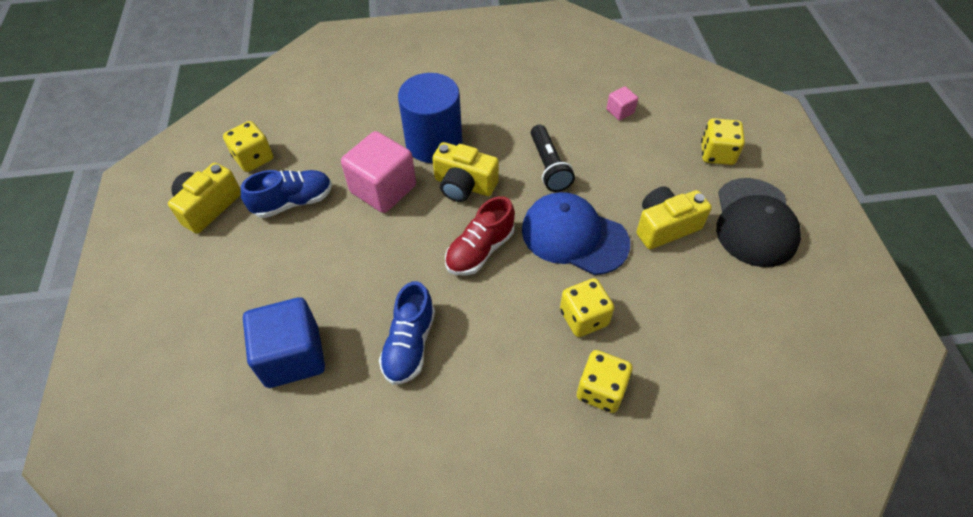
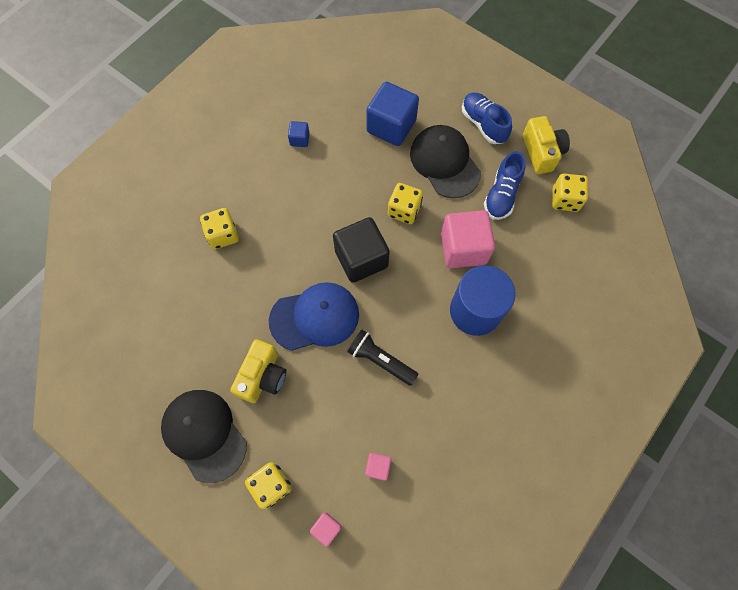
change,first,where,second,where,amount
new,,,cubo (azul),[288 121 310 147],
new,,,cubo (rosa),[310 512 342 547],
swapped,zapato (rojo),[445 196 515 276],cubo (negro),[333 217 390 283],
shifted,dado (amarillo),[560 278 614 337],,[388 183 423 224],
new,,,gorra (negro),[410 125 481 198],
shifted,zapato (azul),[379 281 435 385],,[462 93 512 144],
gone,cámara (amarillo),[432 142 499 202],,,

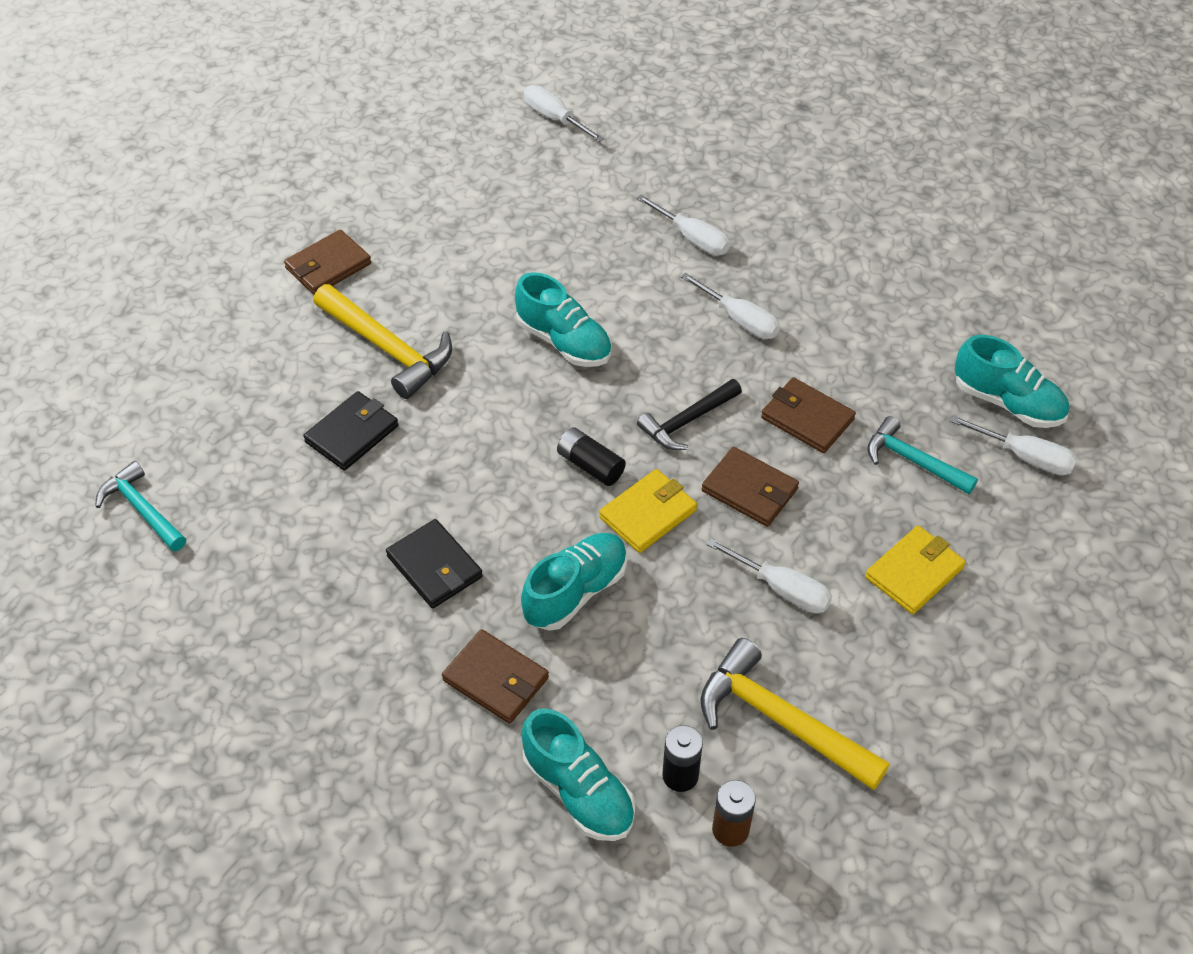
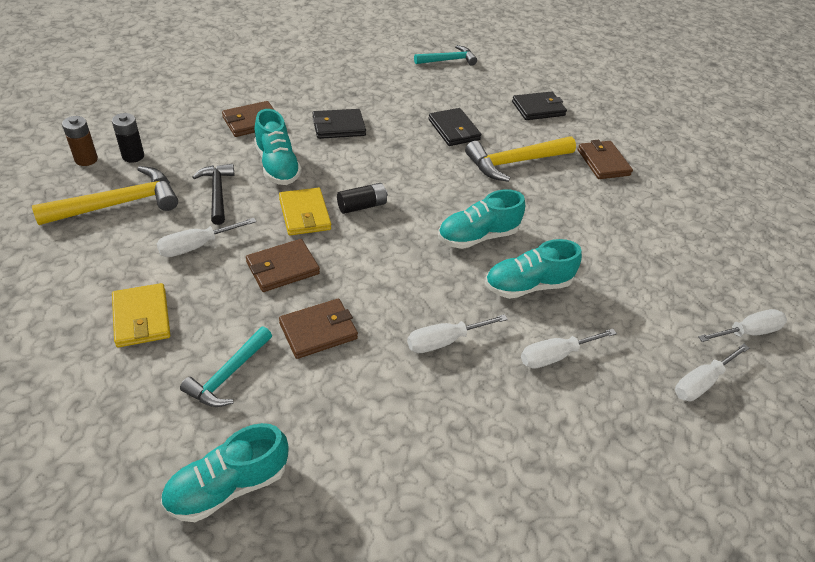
change,first,where,second,where,amount
rotated,martillo (turquesa),[867 416 978 494],,[180 327 272 407],150 degrees clockwise
shifted,martillo (negro),[637 379 742 450],,[192 164 234 225],
shifted,zapato (turquesa),[521 708 635 841],,[485 239 582 299],
new,,,cartera (negro),[512 91 567 120],
shifted,destornillador (blanco),[950 415 1077 475],,[675 344 749 401],

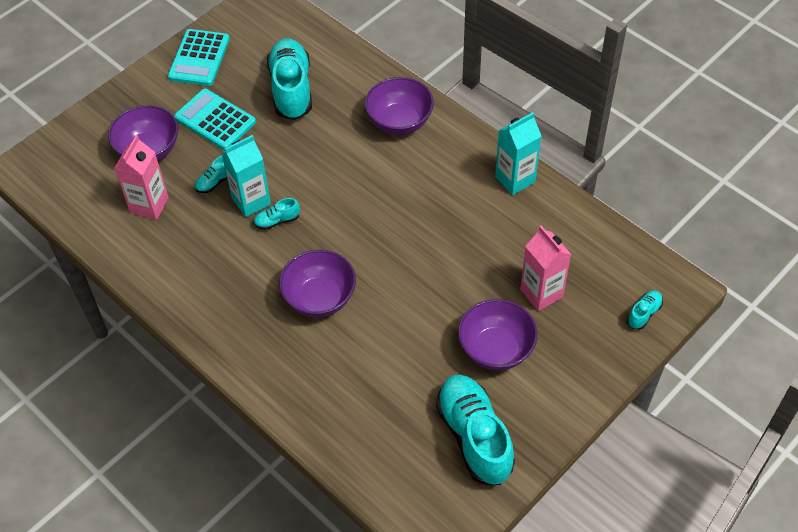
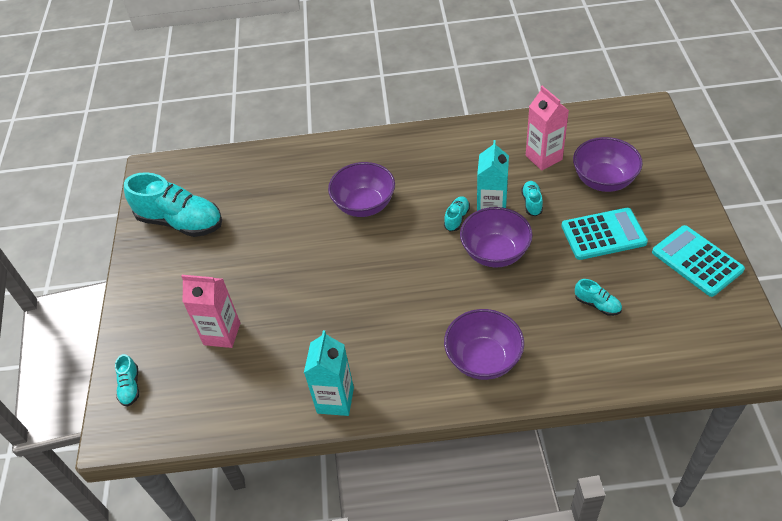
change,first,where,second,where,amount
shifted,cuenco (morado),[458 299 538 370],,[460 207 533 267],
scaled,zapato (turquesa),[267 38 312 120],,[575 279 622 316],x0.44

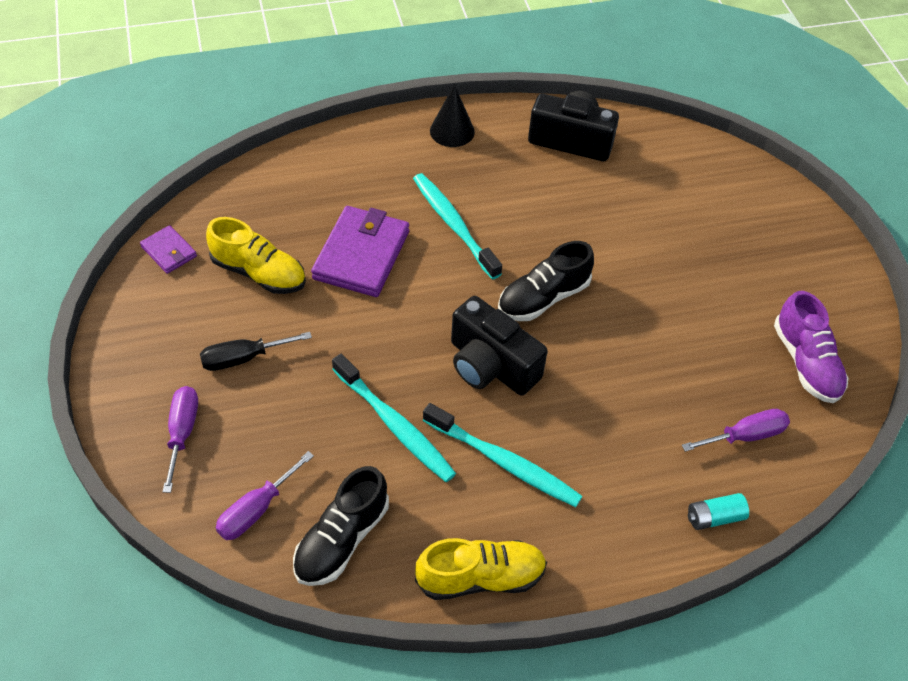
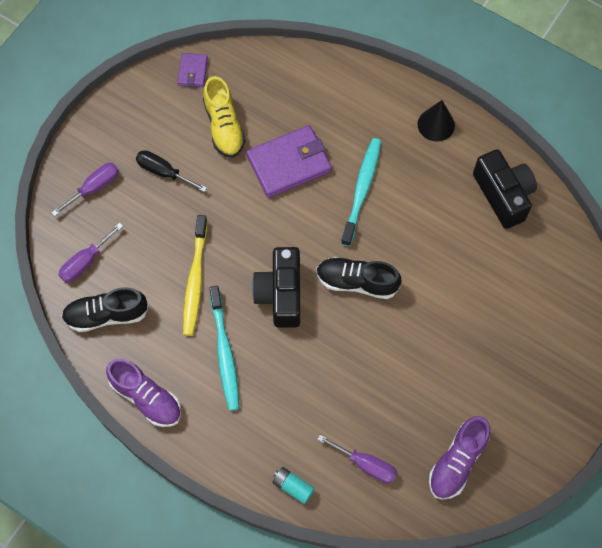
change,first,where,second,where,amount
rotated,destornillador (morado),[216 451 314 540],,[58 223 123 283],45 degrees counterclockwise
repainted,zapato (amarillo),[415 538 547 600],zapato (morado),[106 359 181 427],
repainted,cepillo de dientes (turquesa),[332 354 456 482],cepillo de dientes (amarillo),[183 215 208 336],

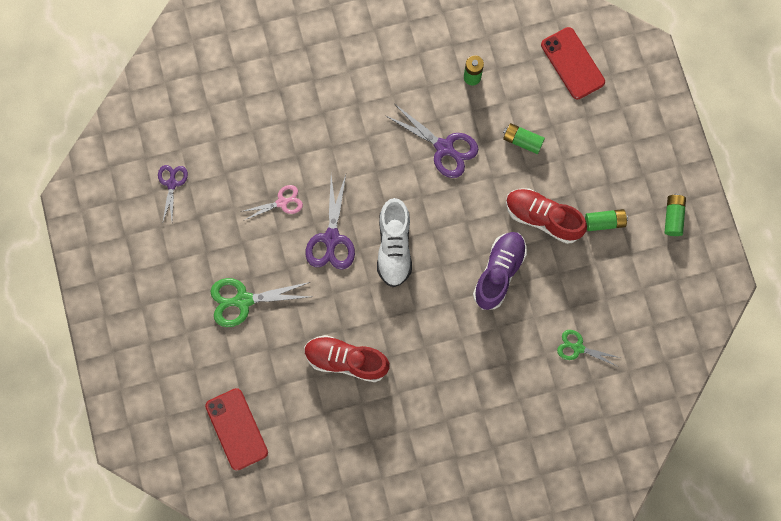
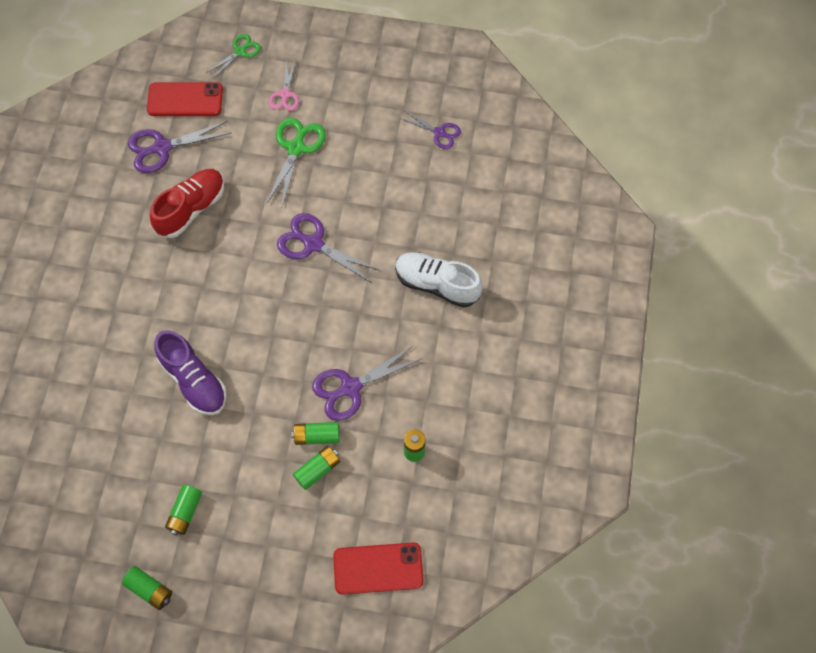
change,first,where,second,where,amount
new,,,tijeras (morado),[128 121 231 173],
shifted,tijeras (verde),[557 330 621 366],,[206 34 261 78],
shifted,tijeras (rosa),[241 185 303 220],,[269 59 299 111],
new,,,pila (verde),[291 422 340 445],
shifted,zapato (blanco),[377 198 412 287],,[395 252 483 308],
gone,zapato (rojo),[506 188 587 244],,,

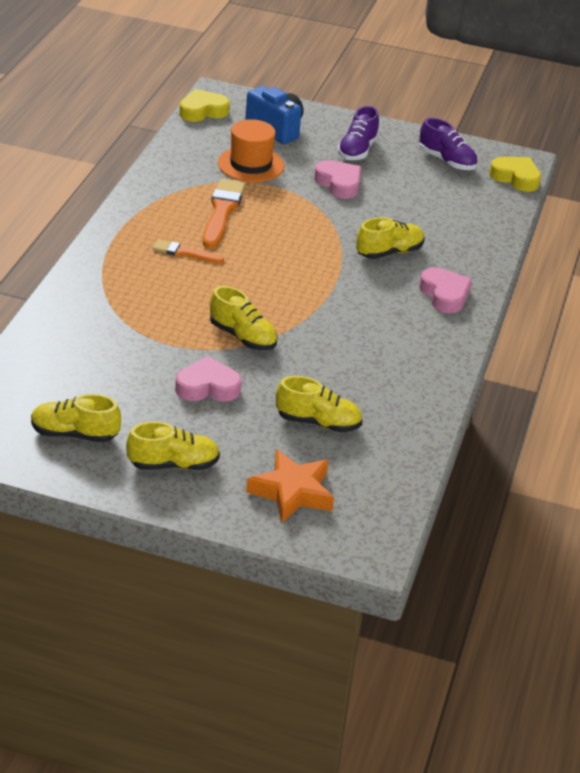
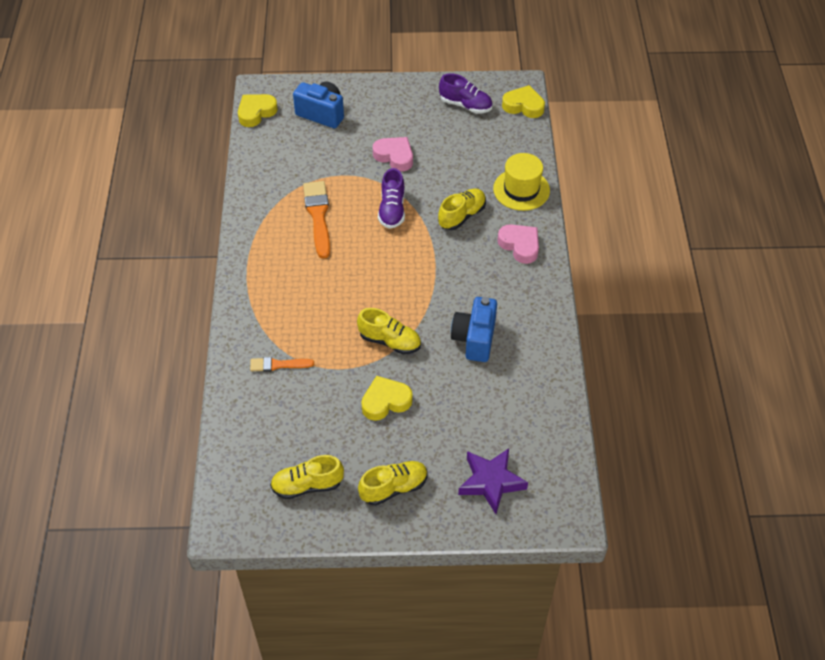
change,first,where,second,where,amount
shifted,pincel (naranja),[153 240 224 264],,[250 357 314 372],
repainted,corazón (rosa),[175 356 242 402],corazón (amarillo),[361 376 413 421],
shifted,zapato (morado),[337 106 379 160],,[378 168 405 229],
new,,,cámara (azul),[451 297 497 362],
repainted,estrella (naranja),[246 449 334 523],estrella (morado),[458 448 528 514],
new,,,sombrero (amarillo),[493 153 550 211],
gone,sombrero (naranja),[218 119 284 182],,,
gone,zapato (amarillo),[276 376 362 433],,,

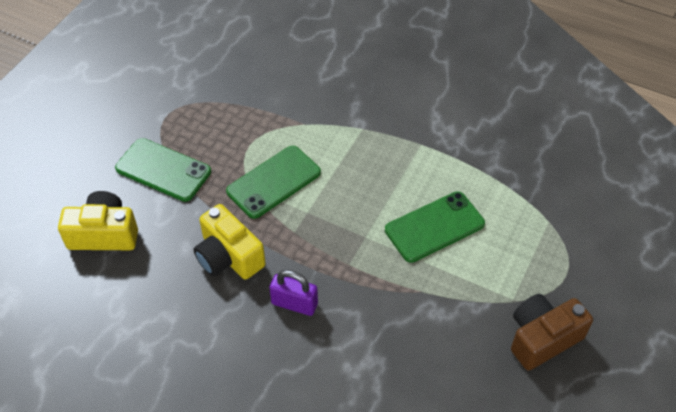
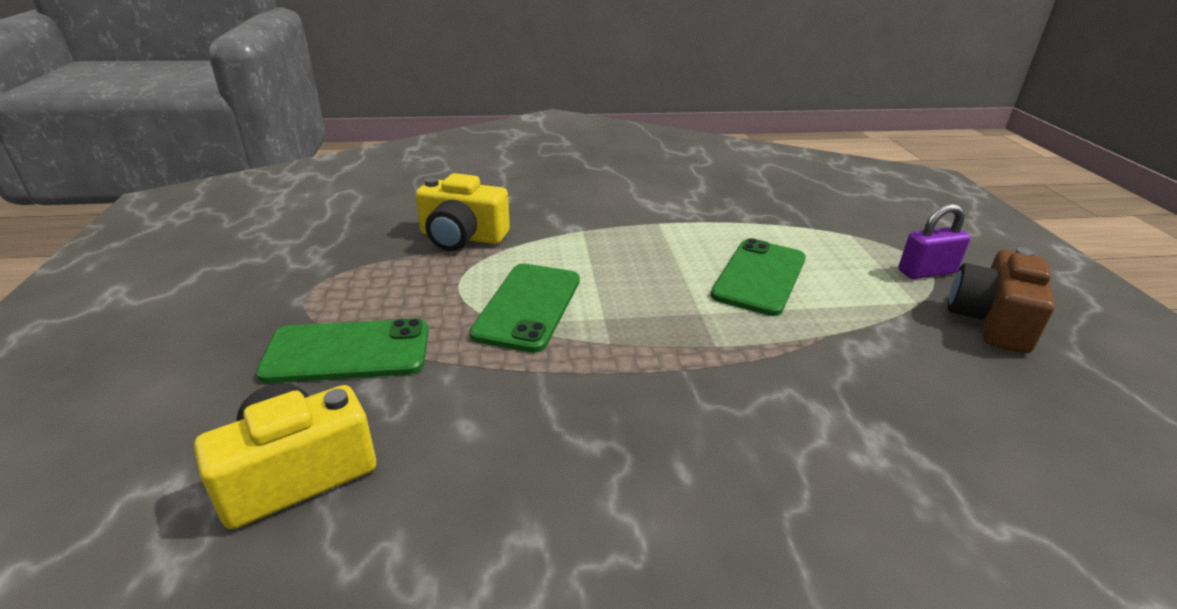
change,first,where,second,where,amount
shifted,cámara (amarillo),[193 204 266 280],,[416 173 510 251],
shifted,candado (morado),[269 270 318 316],,[898 203 971 279],

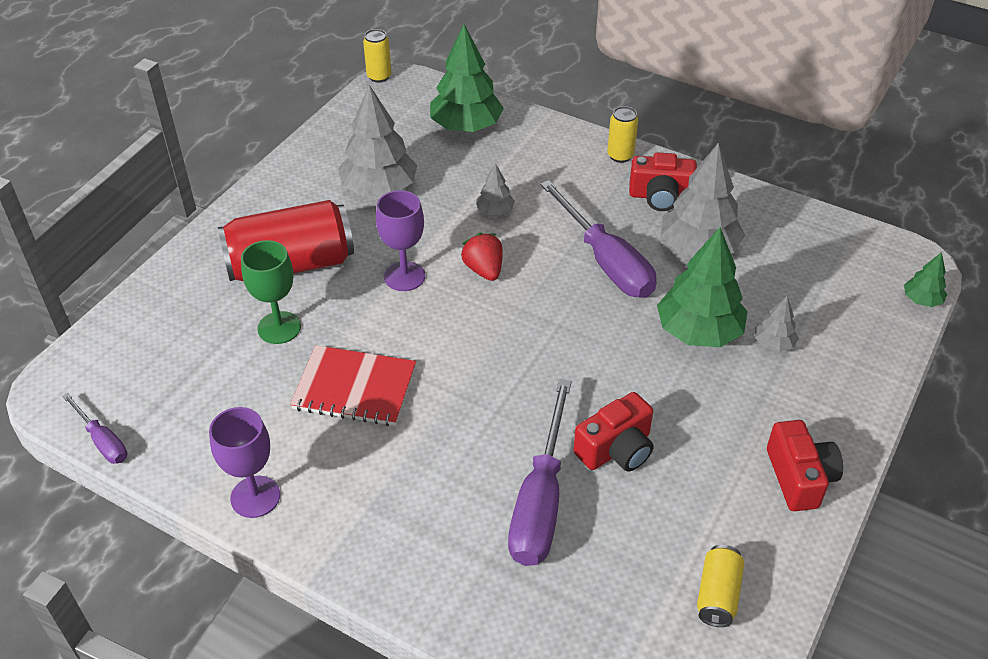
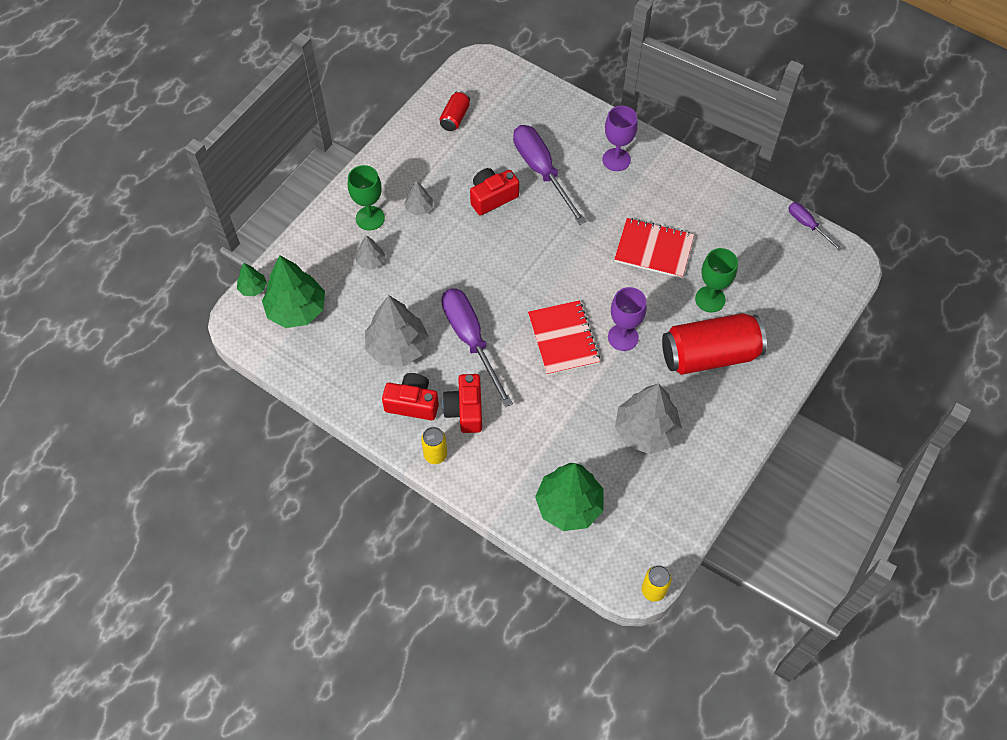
change,first,where,second,where,amount
shifted,árbol (verde),[657 227 748 347],,[262 255 325 328],
new,,,copa (verde),[348 165 385 231],
shifted,árbol (gris),[476 163 515 215],,[404 180 433 215],
repainted,lata (amarillo),[697 545 744 627],lata (rojo),[440 91 470 131],
shifted,cámara (rojo),[767 420 843 511],,[442 374 482 433],
rotated,destornillador (morado),[508 378 572 566],,[513 125 587 225],45 degrees counterclockwise
swapped,fresa (rojo),[461 233 503 281],cuaderno (rojo),[528 300 600 375],
shifted,copa (morado),[209 407 280 518],,[602 106 638 171],

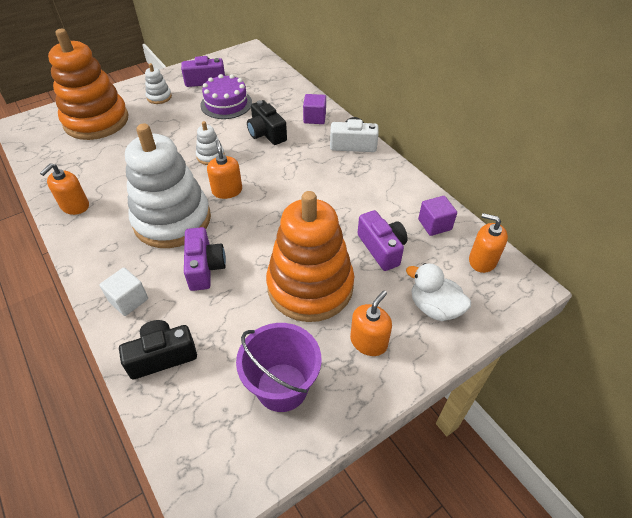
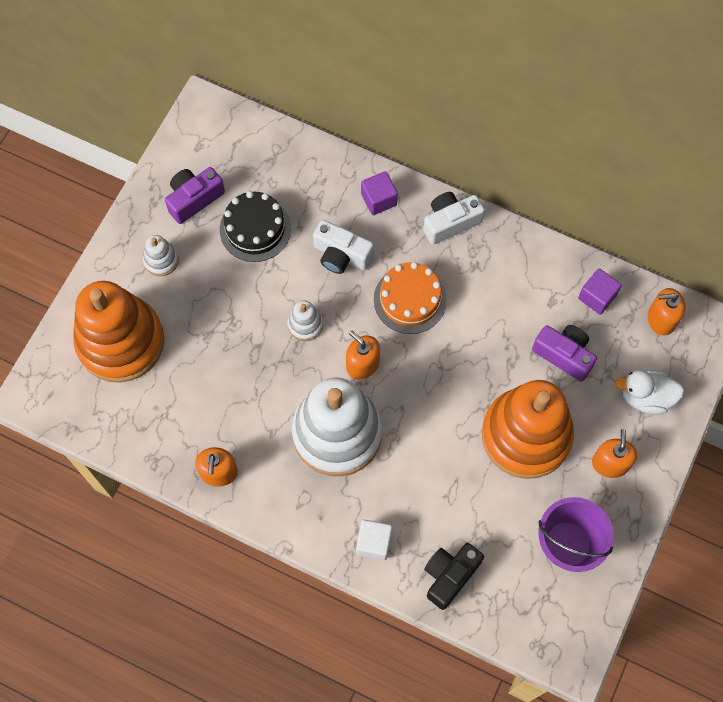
change,first,where,second,where,amount
repainted,tarta (morado),[200 74 252 119],tarta (negro),[220 191 291 262],
repainted,cámara (negro),[247 100 287 145],cámara (blanco),[313 220 374 274],
new,,,tarta (naranja),[374 262 447 334],
gone,cámara (morado),[184 227 226 291],,,

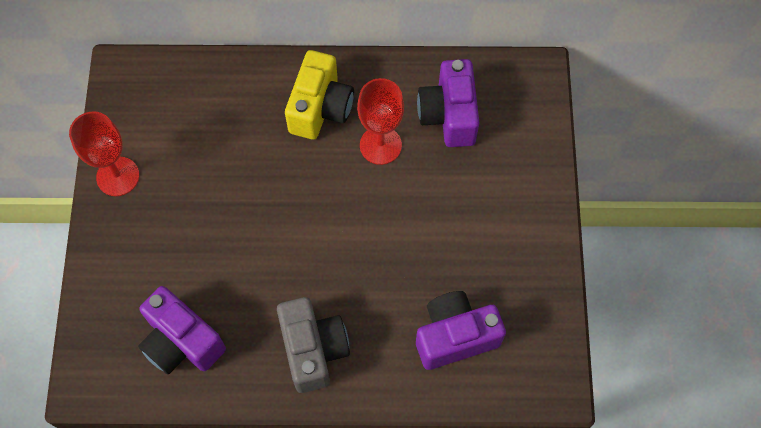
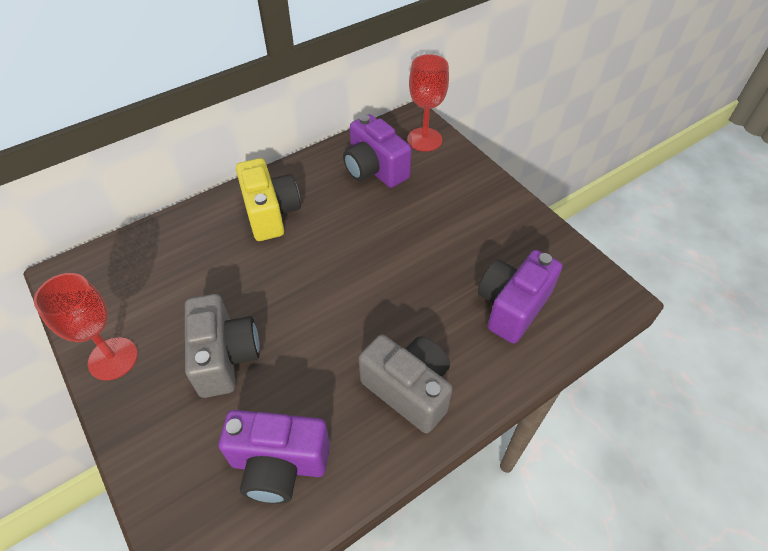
change,first,where,second,where,amount
new,,,cámara (gris),[185 294 260 398],
shifted,copa (rojo),[357 78 404 165],,[407 54 449 152],

